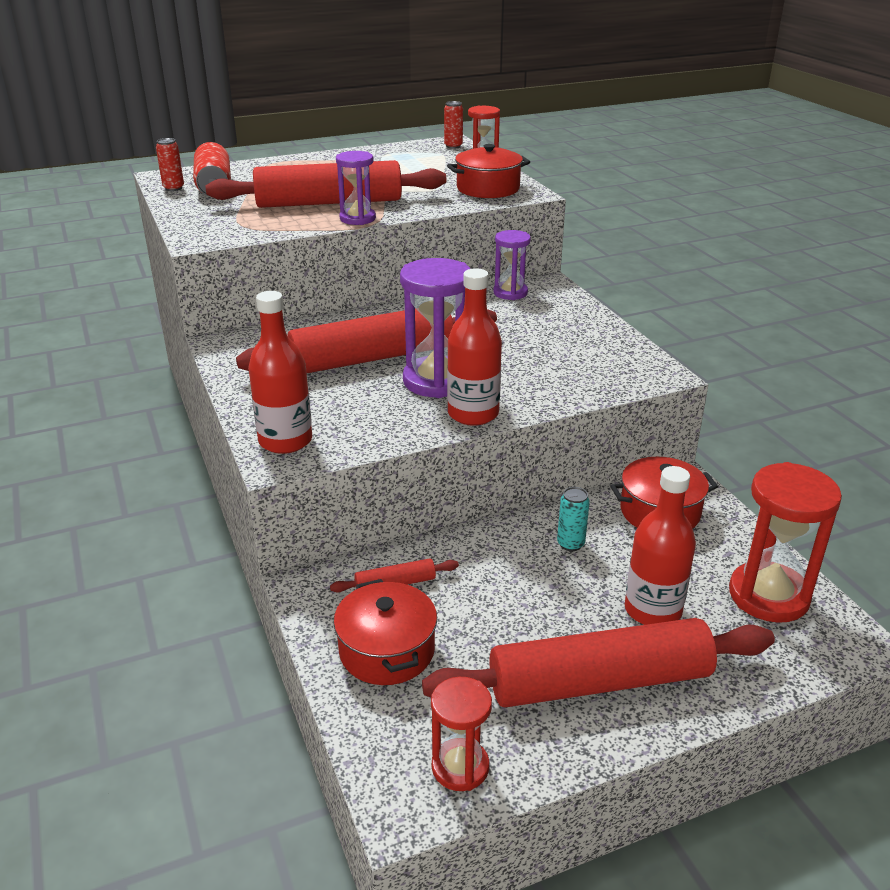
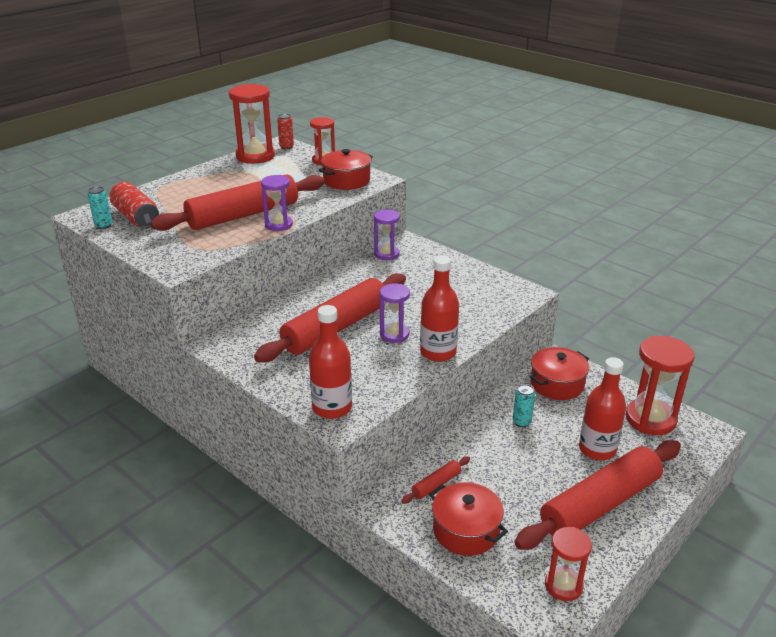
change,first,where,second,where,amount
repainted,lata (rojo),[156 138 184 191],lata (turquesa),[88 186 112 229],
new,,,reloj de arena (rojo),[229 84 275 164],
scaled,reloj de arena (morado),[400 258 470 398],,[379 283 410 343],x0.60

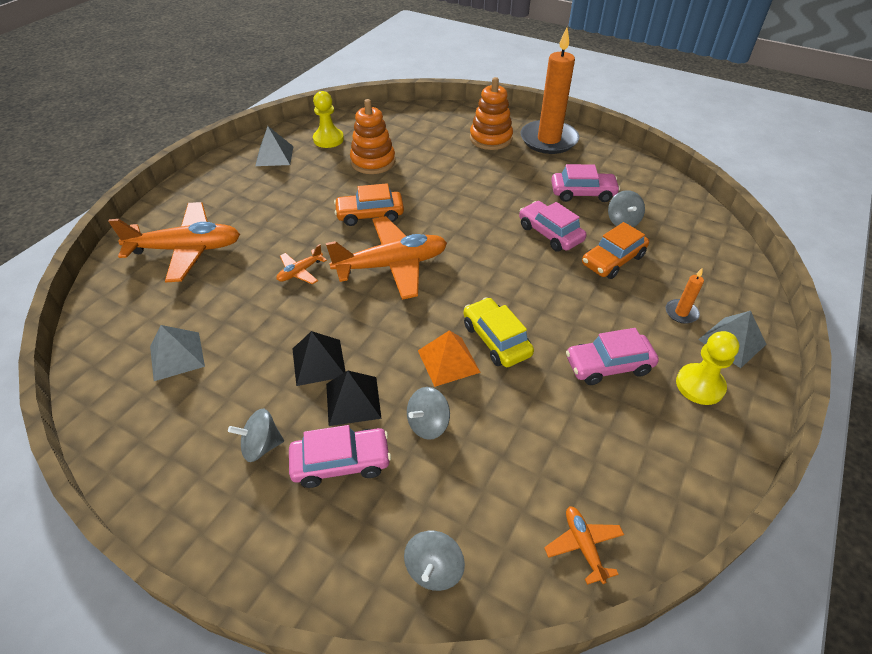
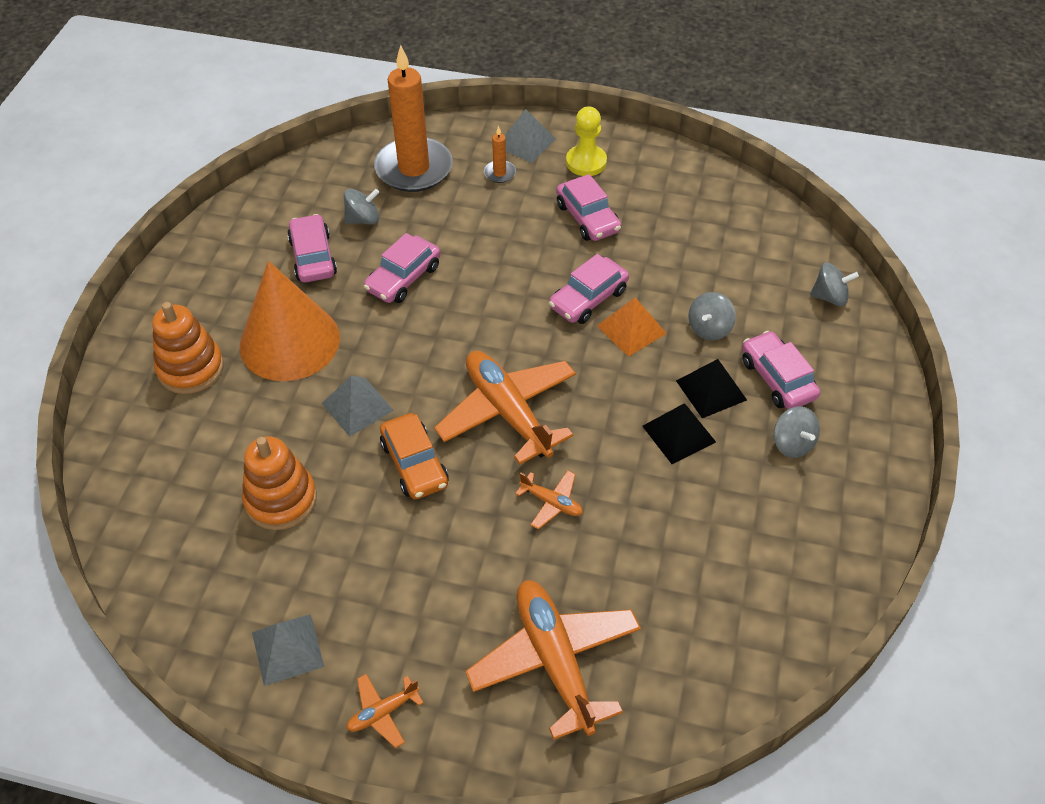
change,first,where,second,where,amount
new,,,cono (naranja),[240 261 340 381],
shifted,pirámide (gris),[150 325 205 381],,[322 375 394 437],
shifted,avión (naranja),[544 506 624 585],,[346 674 424 748],
shifted,vela (naranja),[520 27 579 154],,[374 45 453 192],
repainted,coche (amarillo),[463 297 534 367],coche (rosa),[549 254 629 324],
rotated,peonza (gris),[407 387 450 440],,[688 292 736 341],90 degrees clockwise
gone,peón (amarillo),[313 91 344 148],,,
gone,coche (naranja),[582 222 649 279],,,

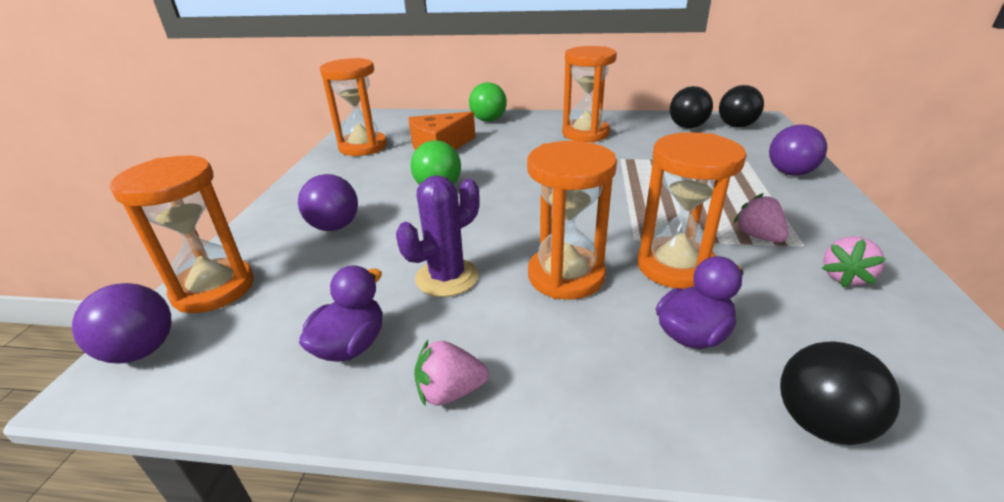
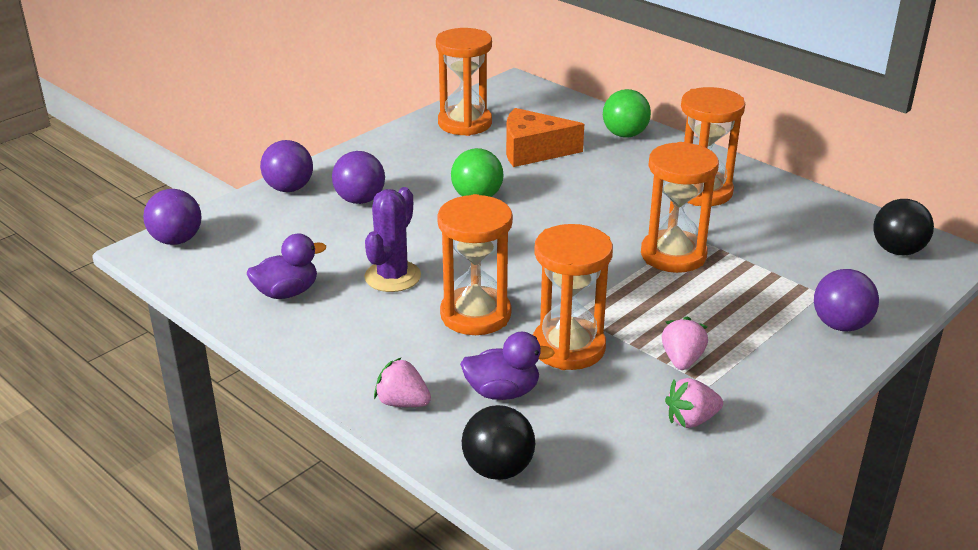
change,first,where,second,where,amount
new,,,pelota (morado),[260 140 313 192],
rotated,cactus (morado),[396 175 480 297],,[364 187 421 292],60 degrees counterclockwise
shifted,fresa (rosa),[414 340 489 406],,[374 357 431 407],
shifted,reloj de arena (naranja),[110 156 254 313],,[641 142 719 273],
gone,pelota (negro),[670 86 713 128],,,

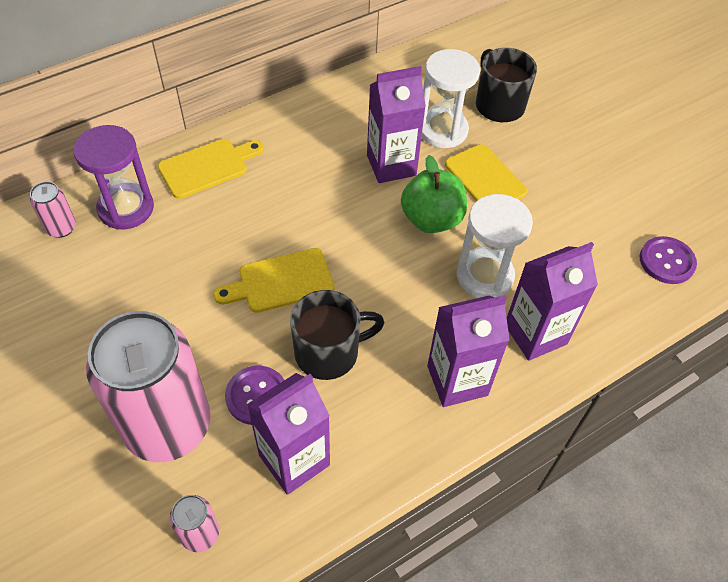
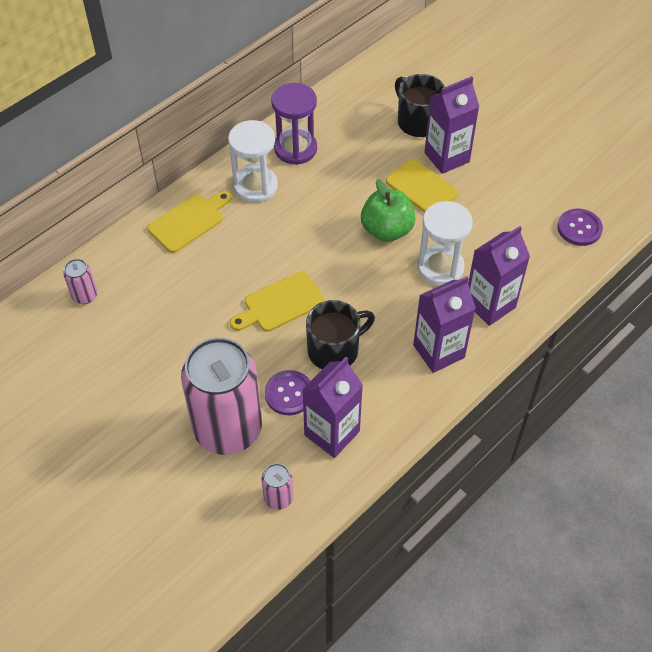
change,first,where,second,where,amount
shifted,reloj de arena (blanco),[422 49 480 148],,[228 120 278 203],
shifted,reloj de arena (morado),[73 125 154 229],,[271 83 317 165],
shifted,cartón de leche (morado),[367 66 426 183],,[424 76 480 174],

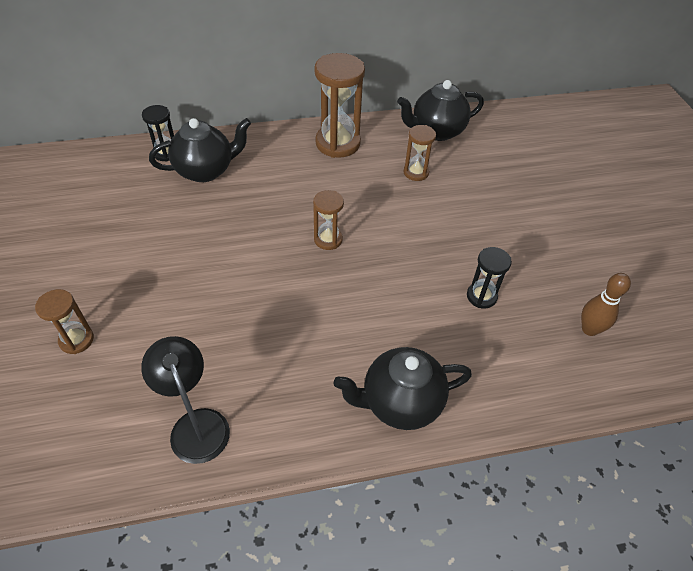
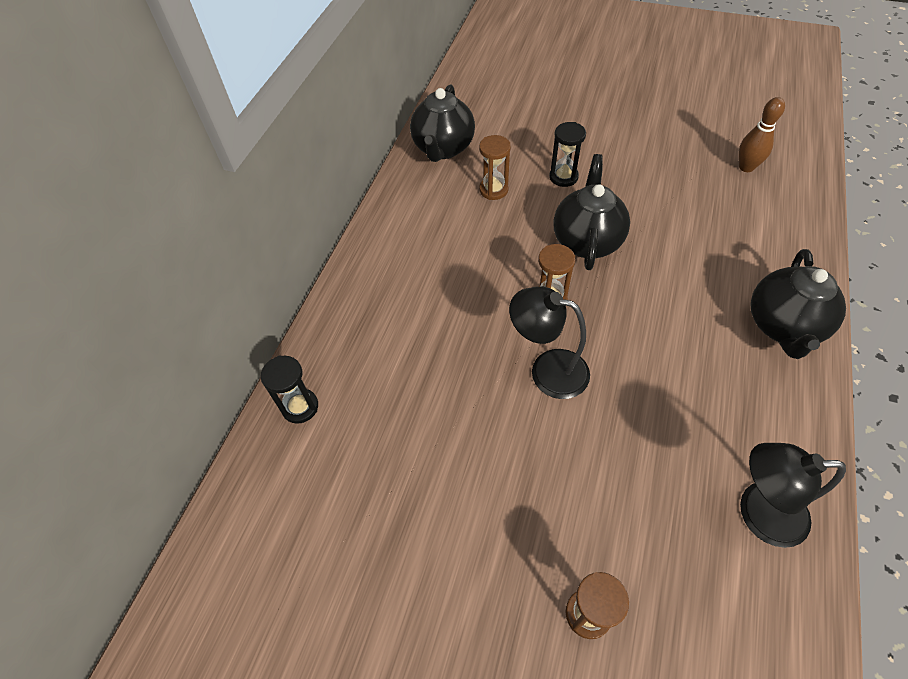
change,first,where,second,where,amount
new,,,lámpara (negro),[509 286 590 399],
shifted,reloj de arena (negro),[467 247 512 309],,[549 122 586 187],
shifted,tetera (negro),[149 118 251 182],,[553 154 630 270],
gone,reloj de arena (marrón),[314 53 365 158],,,

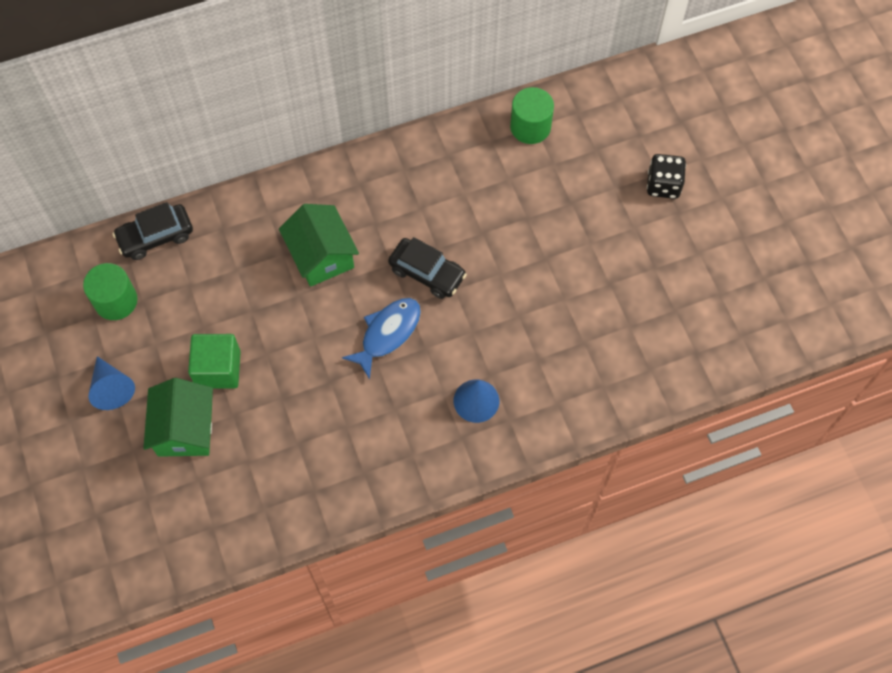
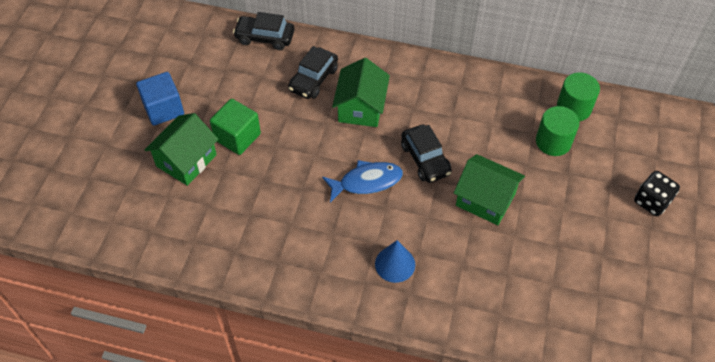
change,first,where,second,where,amount
swapped,cono (azul),[88 356 135 410],cubo (azul),[136 72 184 126],
new,,,coche (negro),[288 46 338 99],
new,,,casa (verde),[454 154 525 225],
shifted,cilindro (verde),[83 263 138 320],,[536 106 579 156],

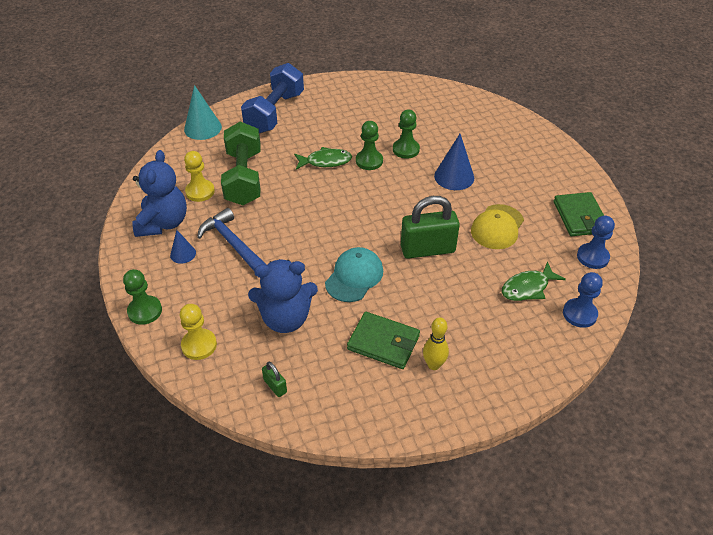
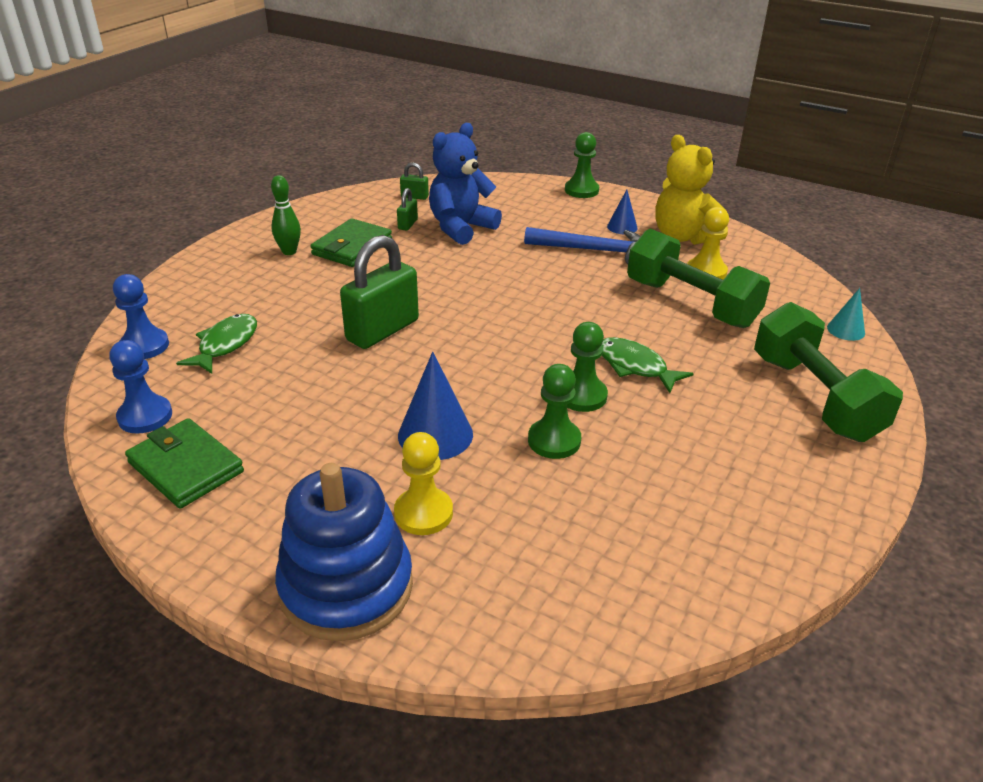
change,first,where,second,where,amount
repainted,bolo (amarillo),[423 317 449 370],bolo (verde),[271 175 301 255],
new,,,juguete apilable (azul),[275 463 413 641],
rotated,cartera (verde),[347 312 420 369],,[310 218 392 267],45 degrees counterclockwise
shifted,peón (amarillo),[180 304 217 360],,[394 432 453 535],
new,,,candado (verde),[397 188 418 231],
rotated,pez (verde),[294 147 352 170],,[602 337 694 393],90 degrees clockwise
repainted,osito (azul),[132 150 187 237],osito (amarillo),[656 135 728 245],
repainted,mancuerna (azul),[241 63 304 133],mancuerna (verde),[754 302 903 442],
scaled,cono (turquesa),[184 85 222 140],,[827 288 865 341],x0.58
gone,gorra (turquesa),[325 247 383 302],,,
gone,gorra (amarillo),[471 204 524 249],,,

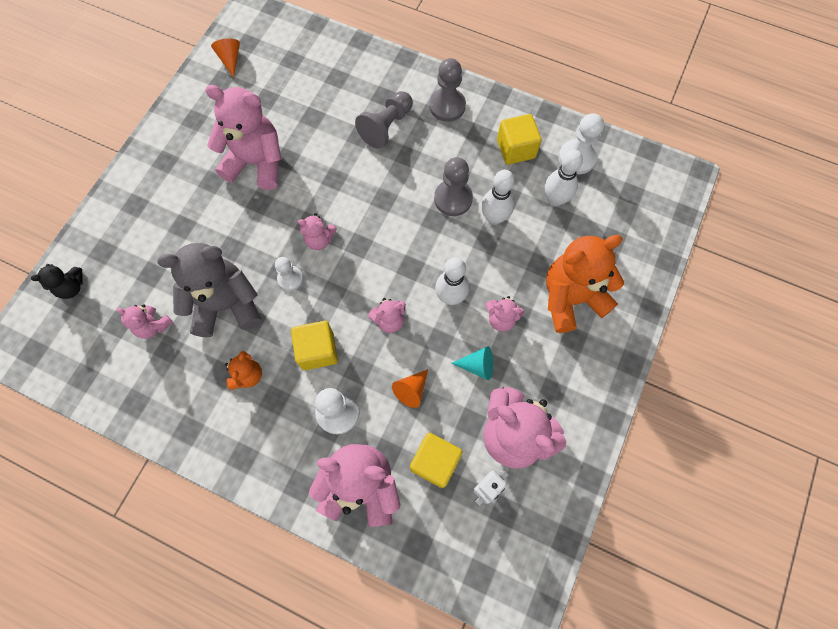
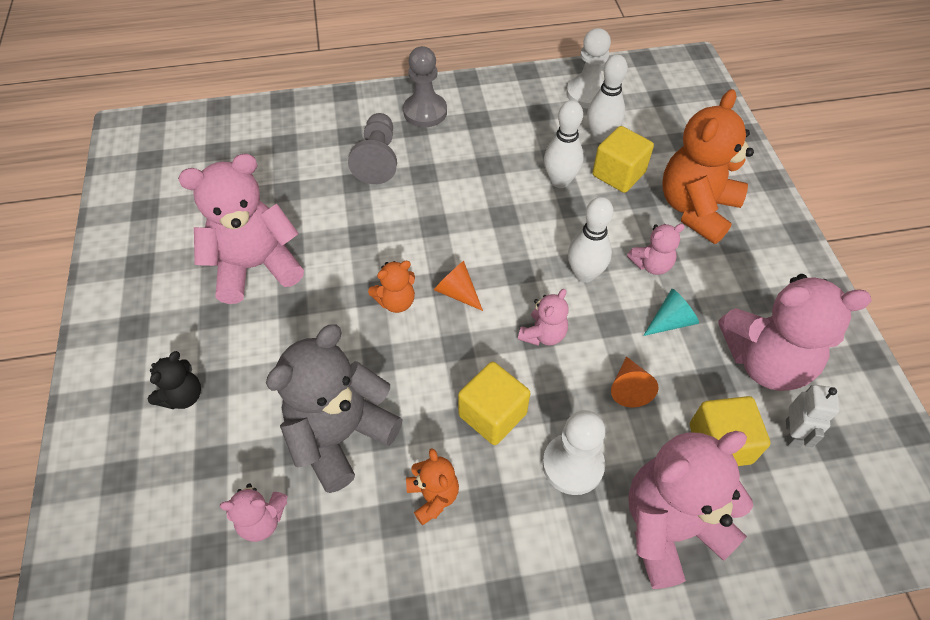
change,first,where,second,where,amount
shifted,osito (negro),[31 264 83 299],,[148 351 201 409],
repainted,osito (rosa),[298 213 337 250],osito (naranja),[368 261 415 313],
shifted,cono (naranja),[211 38 240 77],,[434 261 483 311],
shifted,cubo (amarillo),[497 114 542 165],,[592 126 654 193],
gone,peón (blanco),[275 257 303 291],,,
gone,peón (gris),[434 157 473 216],,,

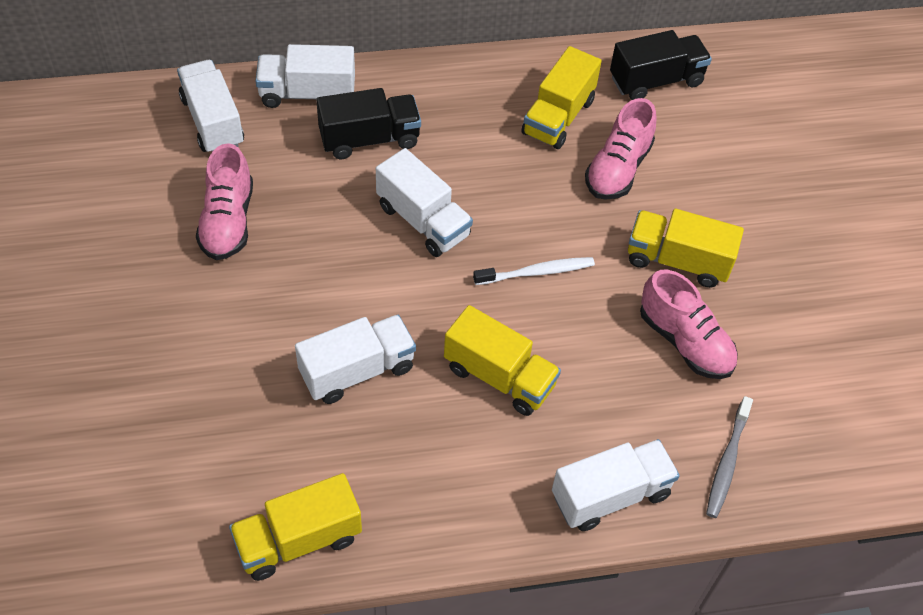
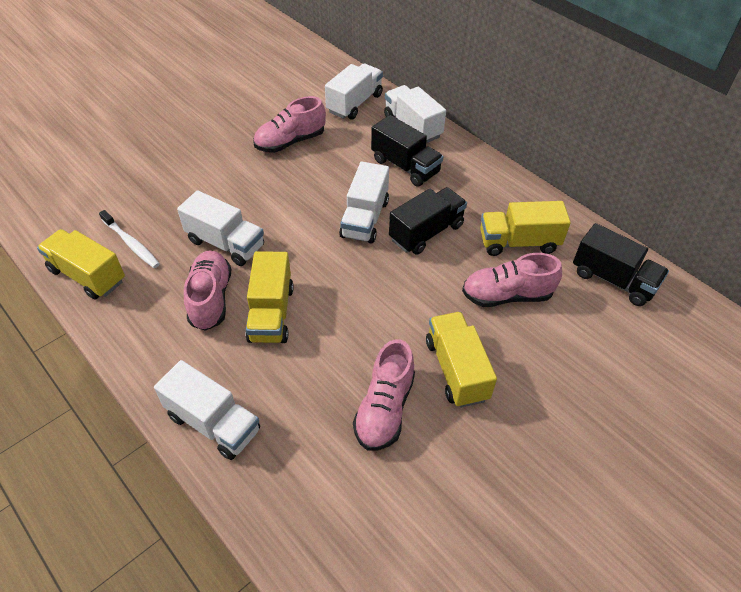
change,first,where,second,where,amount
shifted,cepillo de dientes (blanco),[473 257 595 285],,[99 210 160 268],
new,,,zapato (rosa),[184 251 231 331],
new,,,camión (negro),[389 187 467 255],
gone,cepillo de dientes (gris),[706 396 753 518],,,

